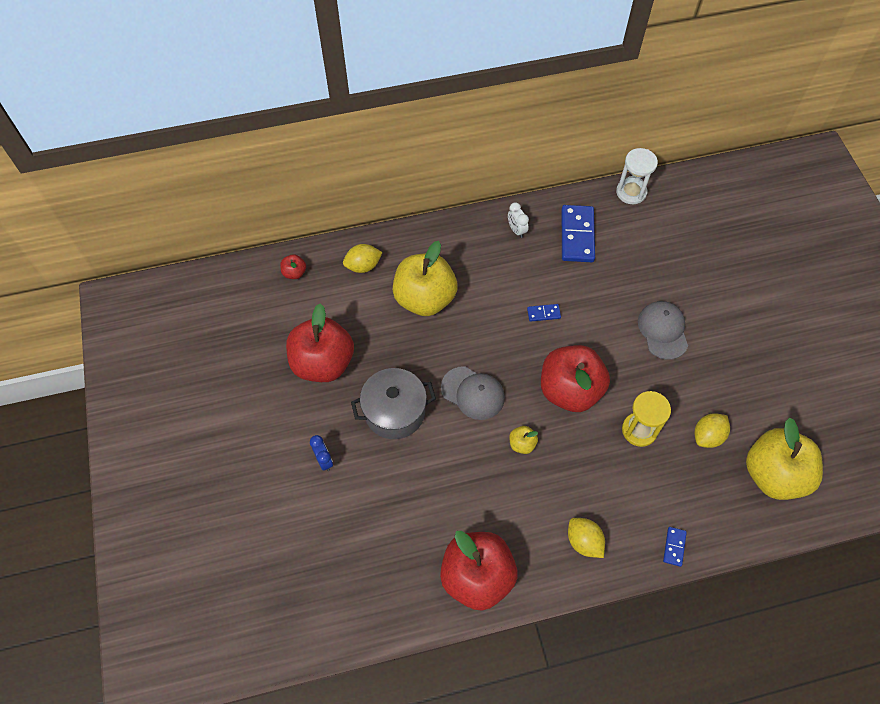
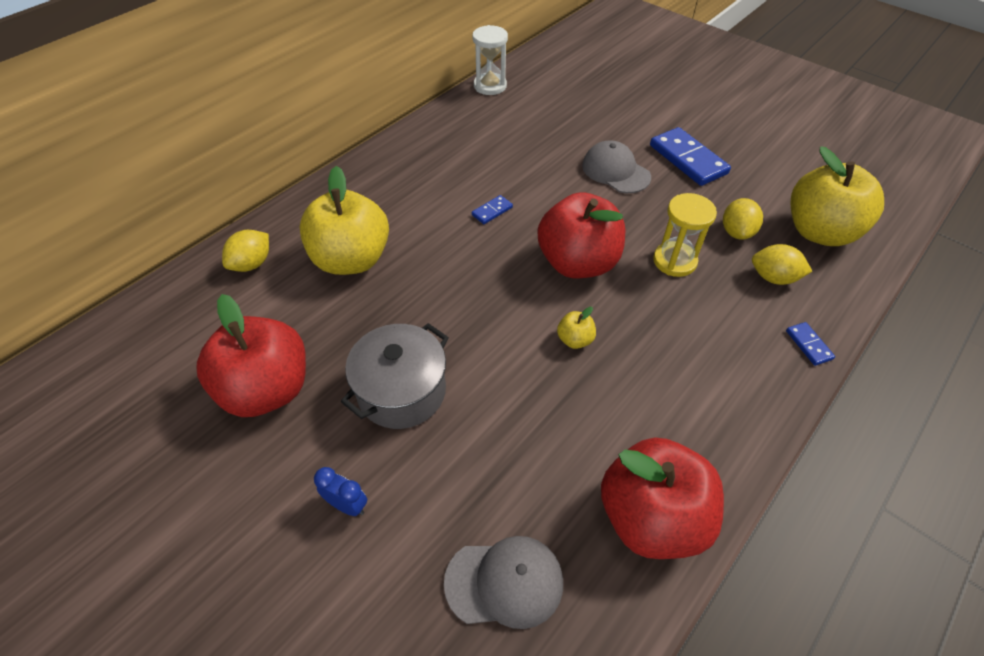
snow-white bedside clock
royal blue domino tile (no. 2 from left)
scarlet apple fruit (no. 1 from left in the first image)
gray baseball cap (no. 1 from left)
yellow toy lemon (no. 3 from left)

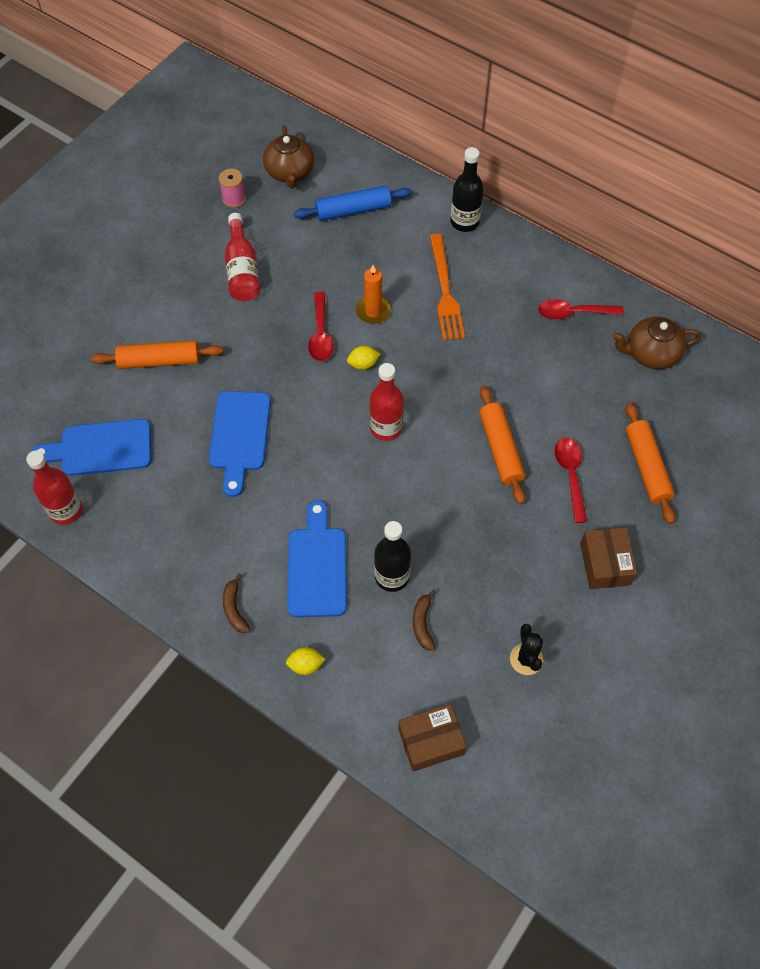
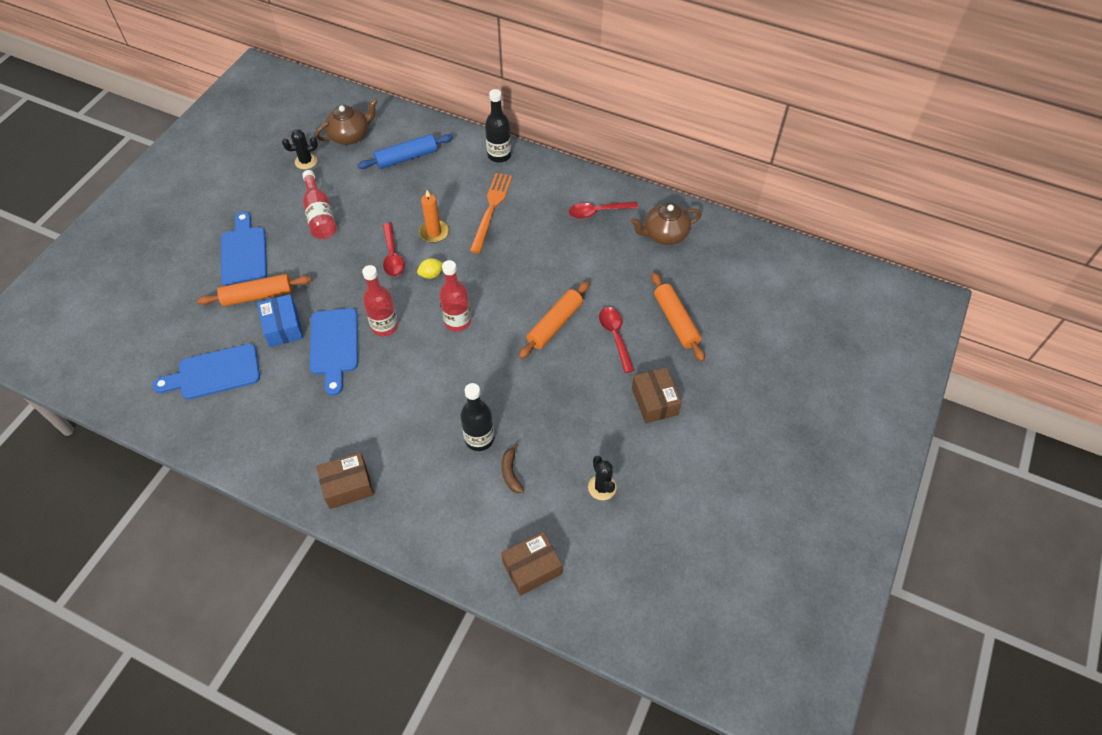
dark brown tea pot (no. 1 from left)
jet-black prickly plant (no. 1 from left)
orange fork
orange pastry roller (no. 2 from left)
scarlet bottle (no. 2 from left)
royal blue chopping board (no. 2 from left)
dark brown parcel (no. 1 from left)
yellow toy lemon (no. 1 from left in the first image)
royal blue parcel

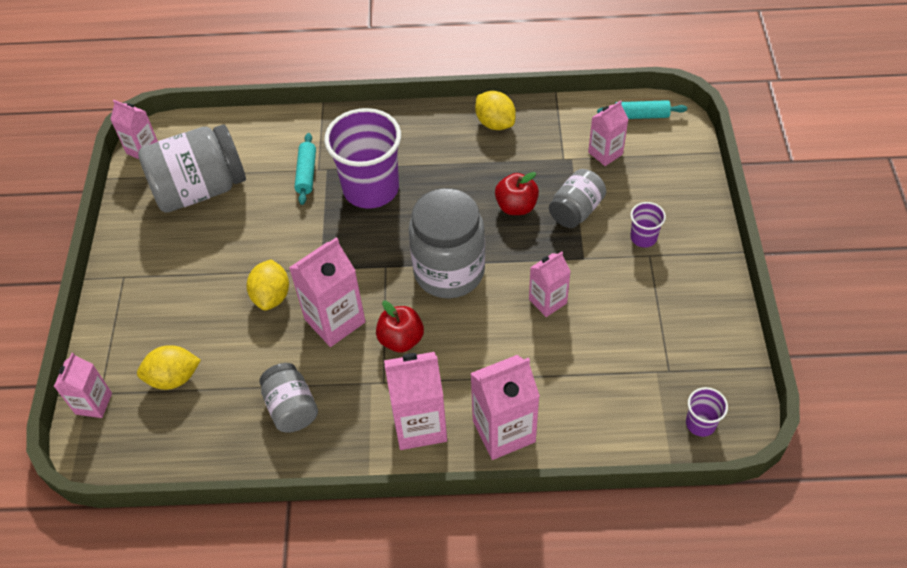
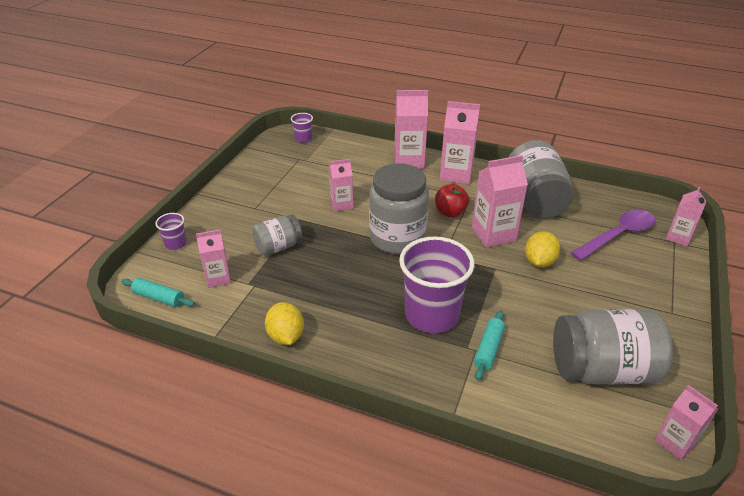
scarlet apple fruit (no. 2 from left in the first image)
violet tumbler (no. 1 from left)
violet tablespoon
gray jam jar (no. 3 from left)

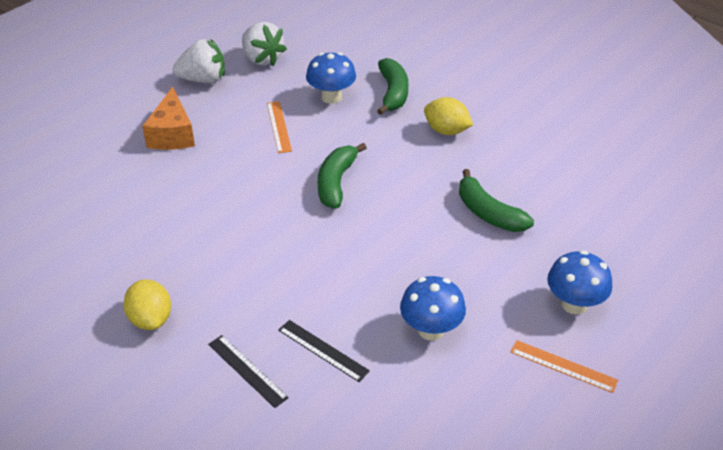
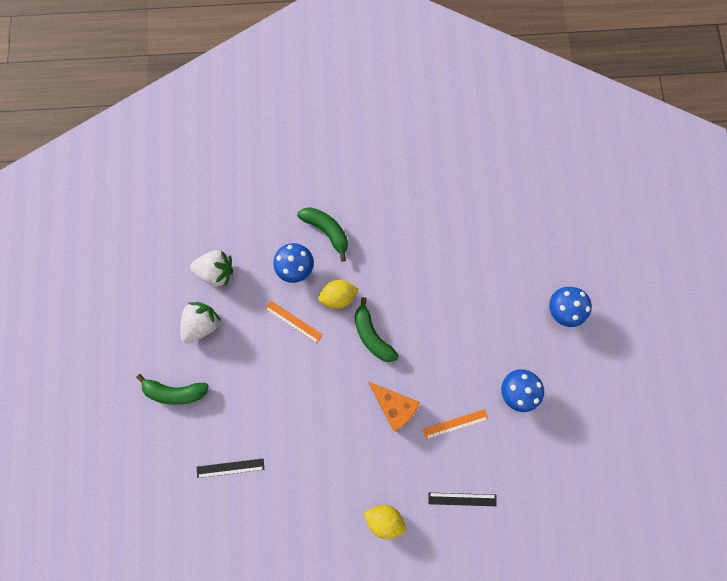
orange cheese wedge
yellow toy lemon (no. 1 from left)
emerald banana fruit (no. 1 from left)
jet-black ruler (no. 1 from left)
orange ruler (no. 2 from left)

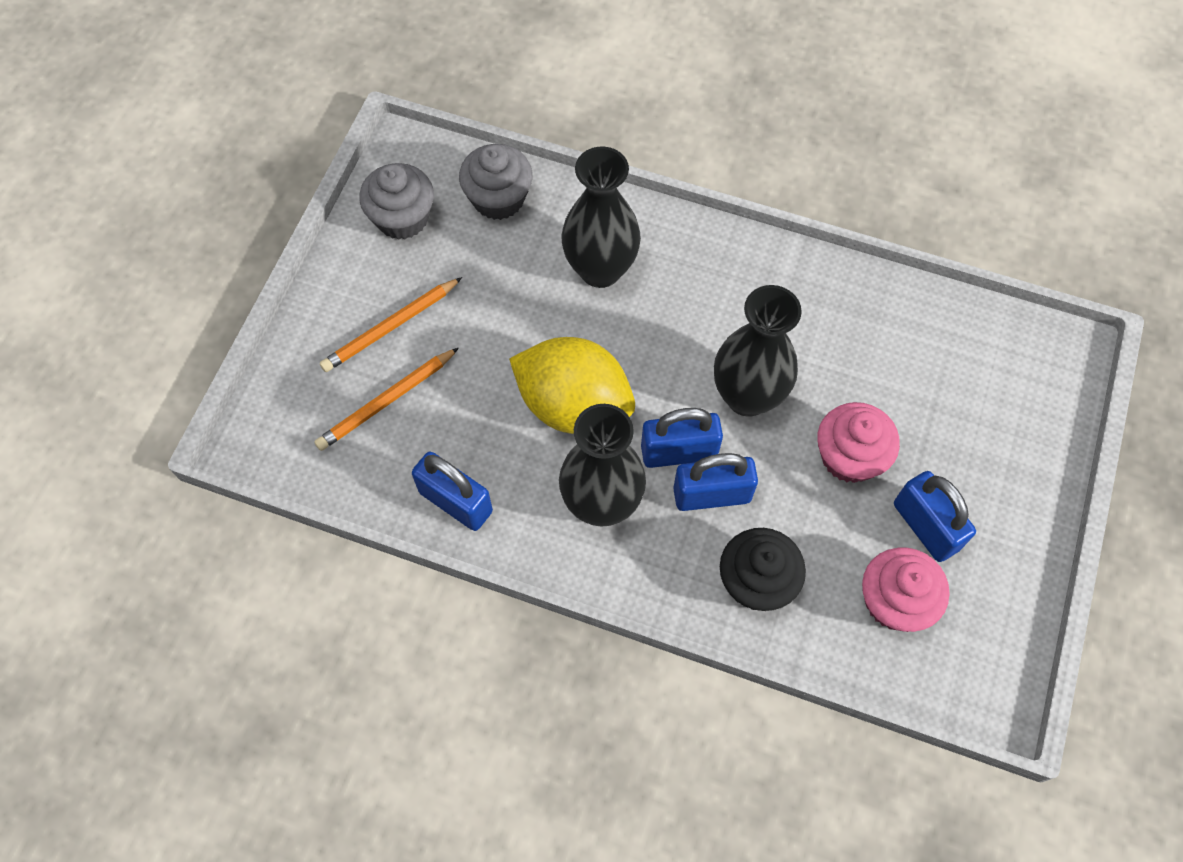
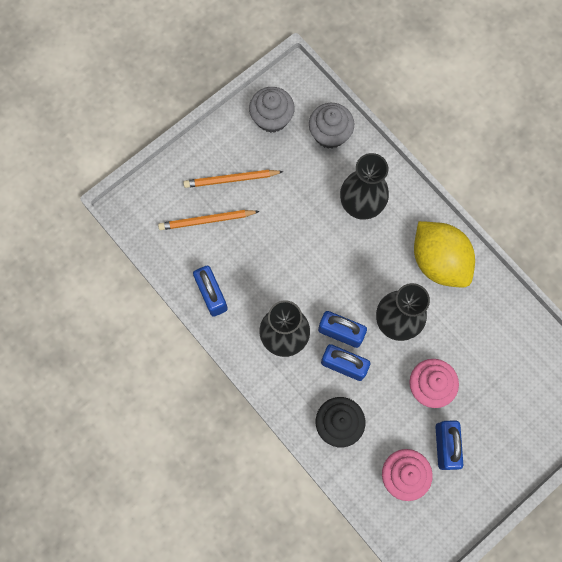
yellow toy lemon

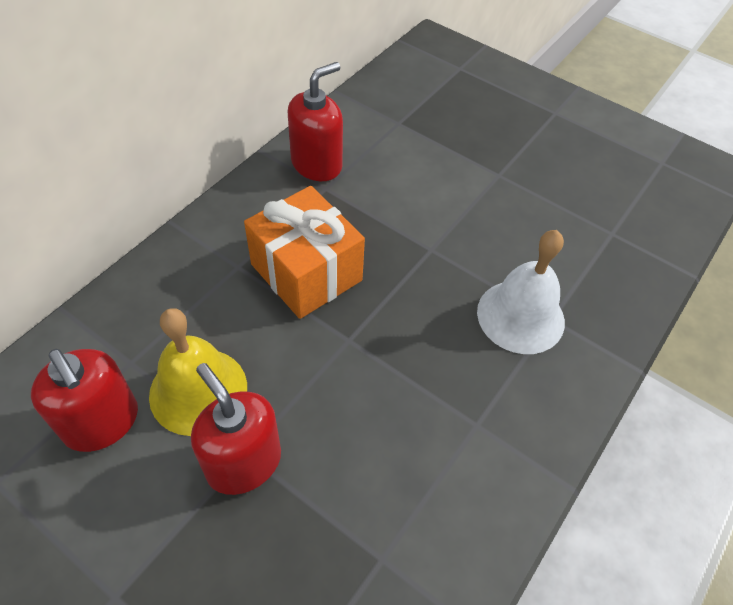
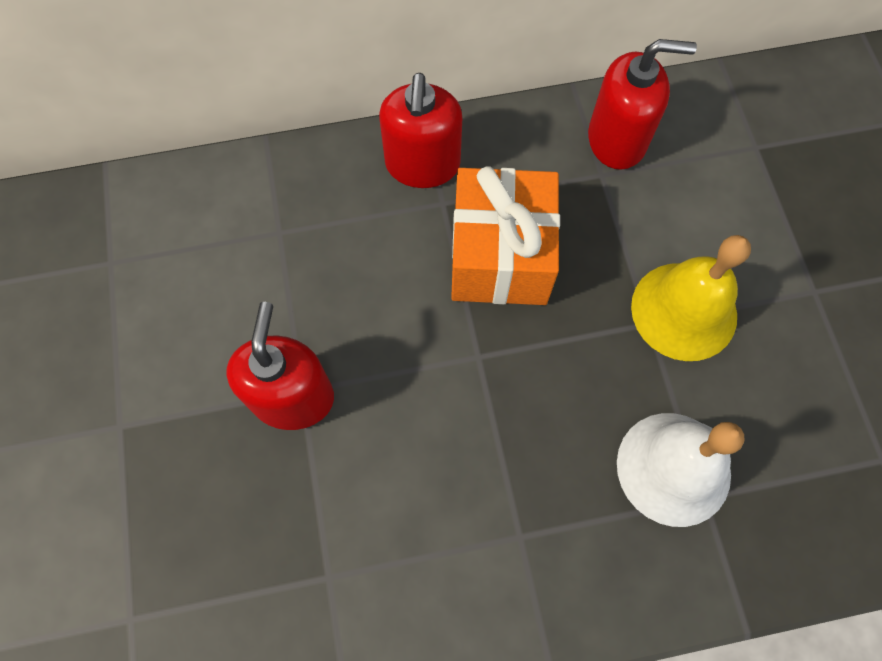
yellow school bell
scarlet pump bottle (no. 2 from left)

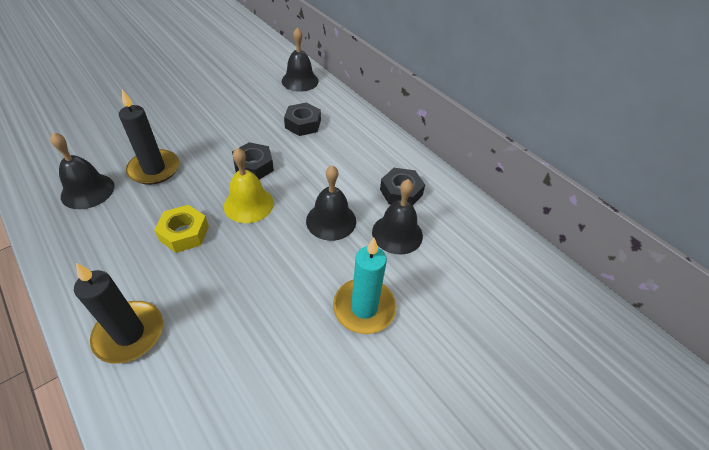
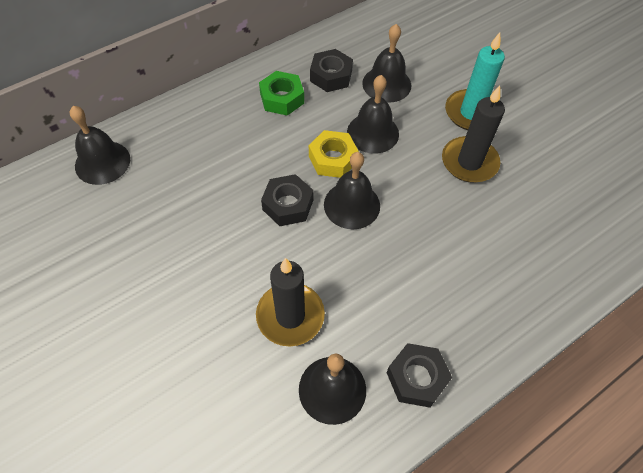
jet-black nut (no. 3 from left)
jet-black school bell (no. 3 from left)
yellow nut
jet-black pillar candle (no. 2 from left)
emerald nut

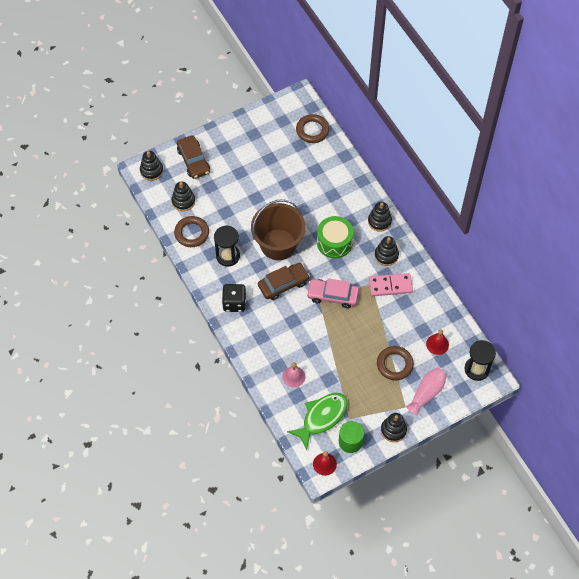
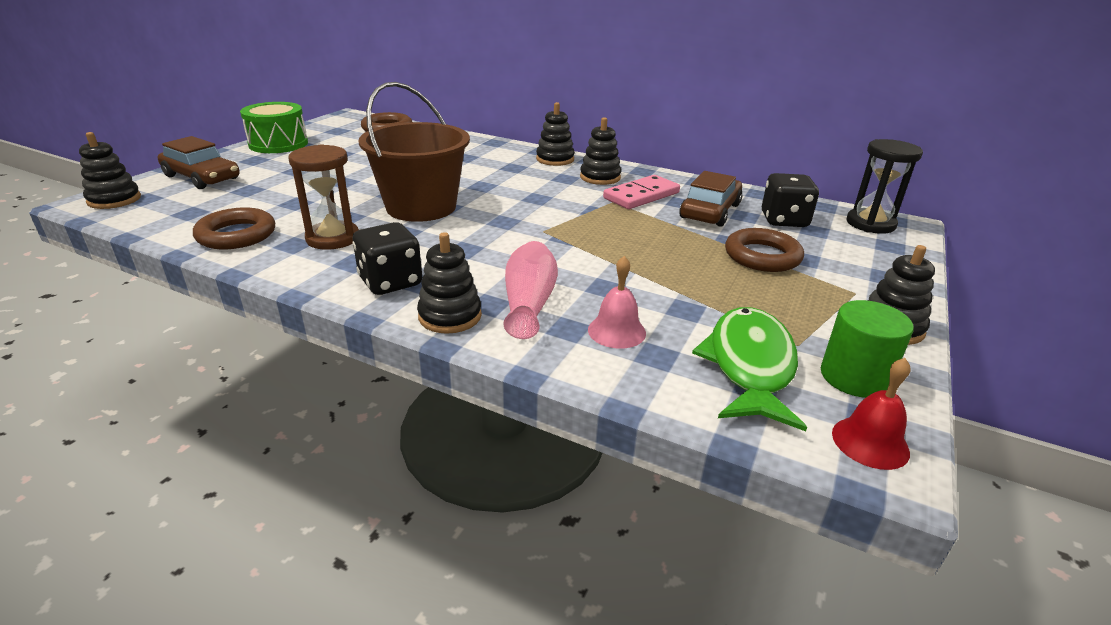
jet-black ring stacker (no. 2 from left)
emerald drum
dark brown sandglass
dark brown car (no. 2 from left)
rose-pink car
jet-black dice (no. 2 from left)
rose-pink tall vase

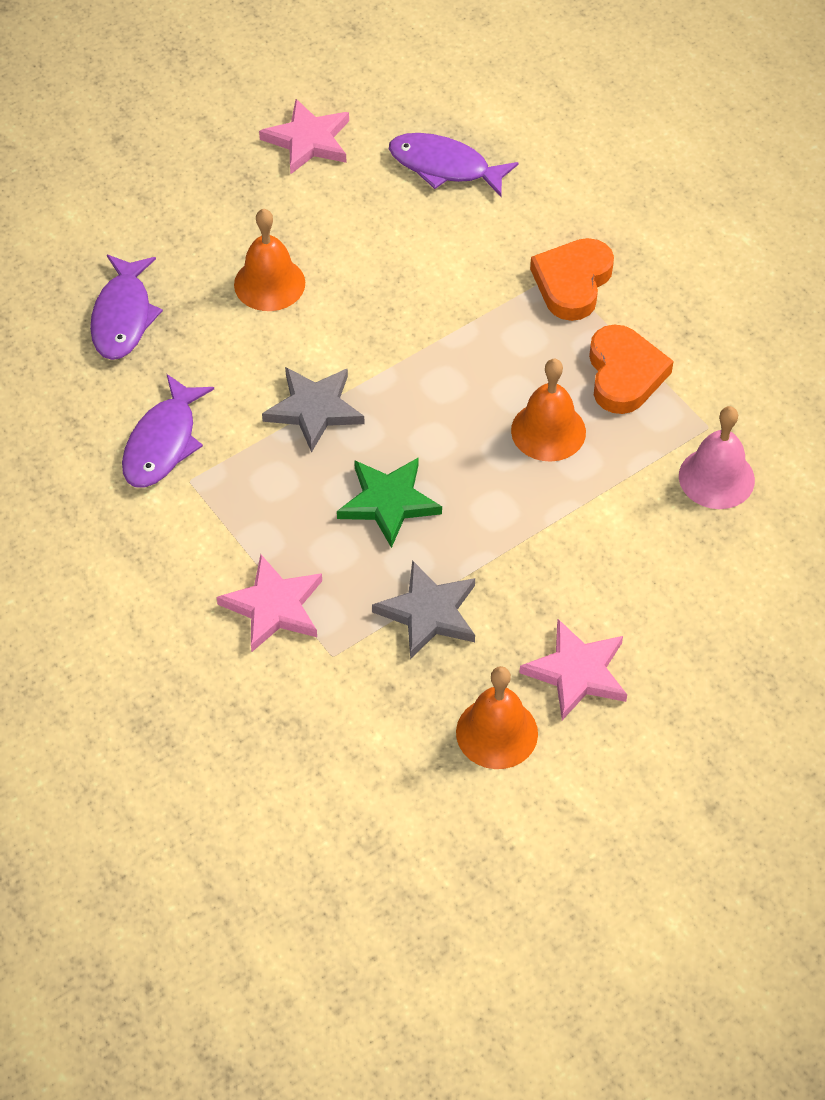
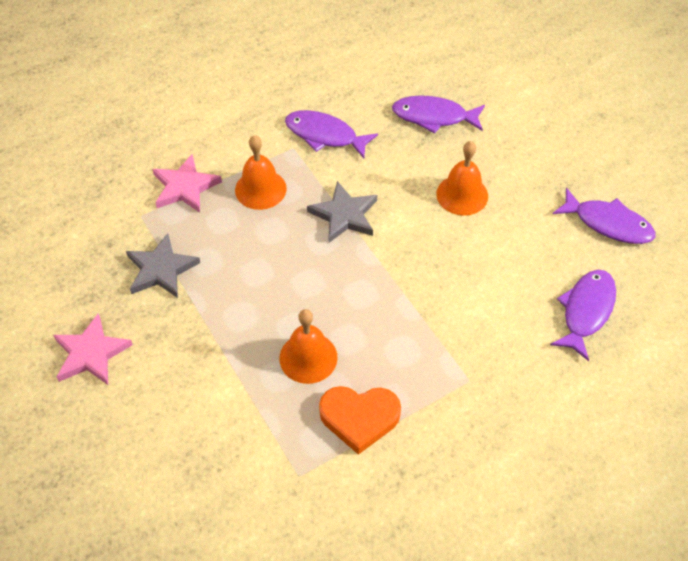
violet fish (no. 4 from left)
orange heart (no. 1 from left in the first image)
rose-pink school bell
emerald star shape
orange school bell (no. 1 from left)

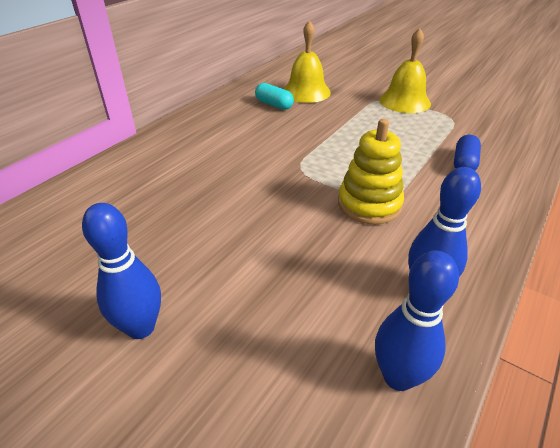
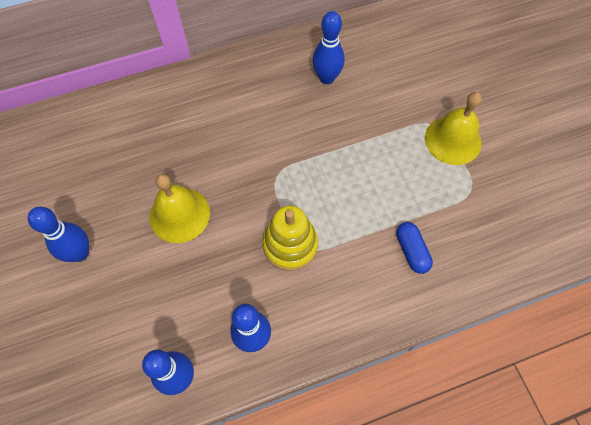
yellow school bell (no. 1 from left)
royal blue skittle (no. 4 from left)
royal blue pill

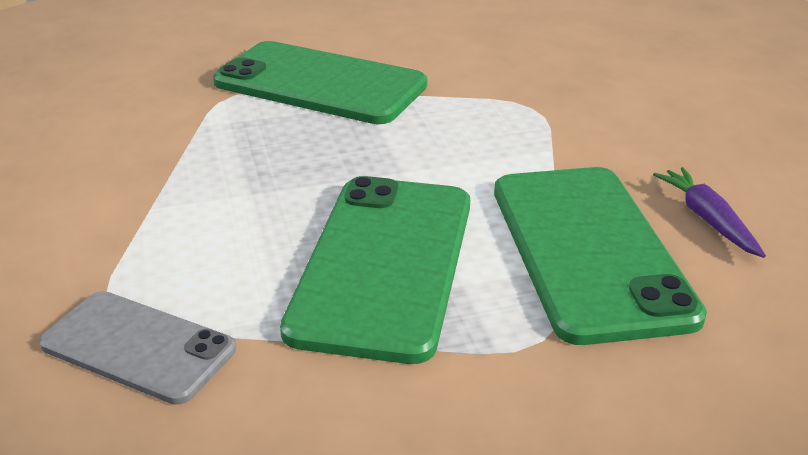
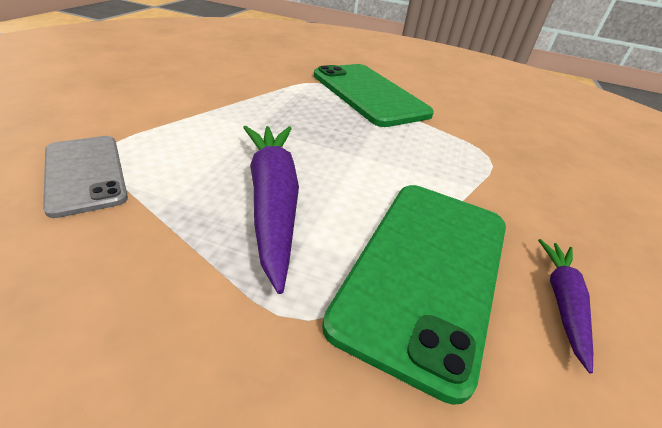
violet toy carrot (no. 1 from left)

